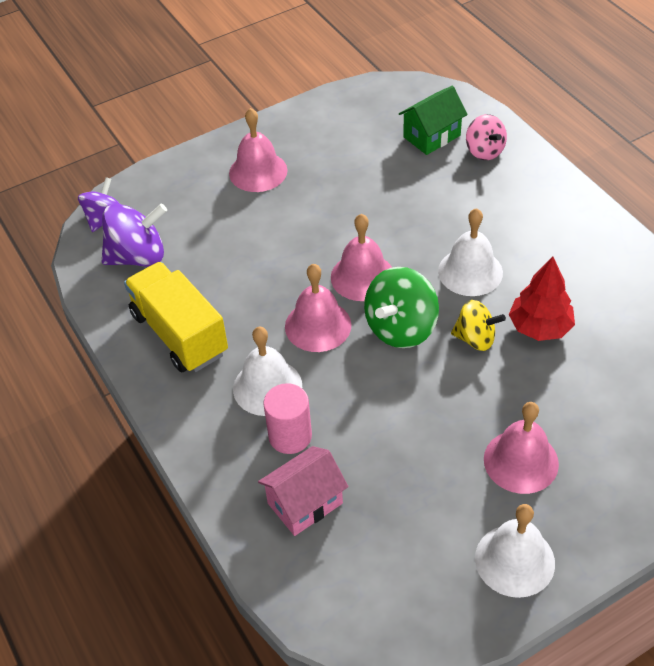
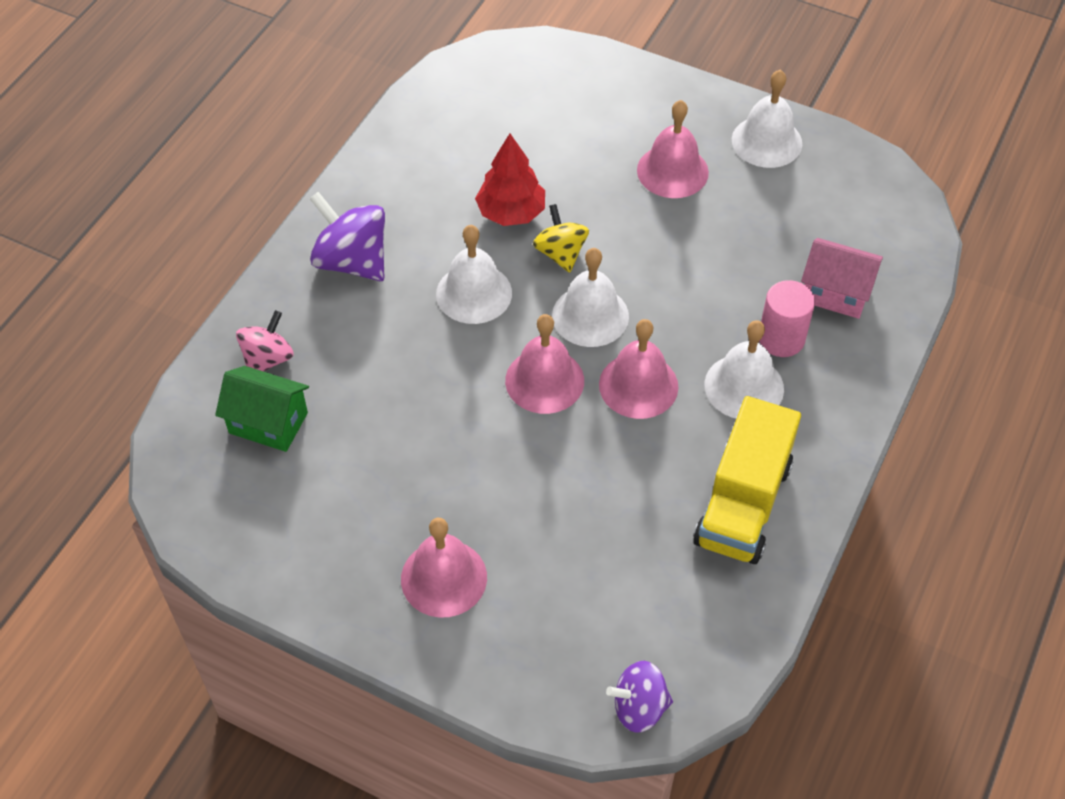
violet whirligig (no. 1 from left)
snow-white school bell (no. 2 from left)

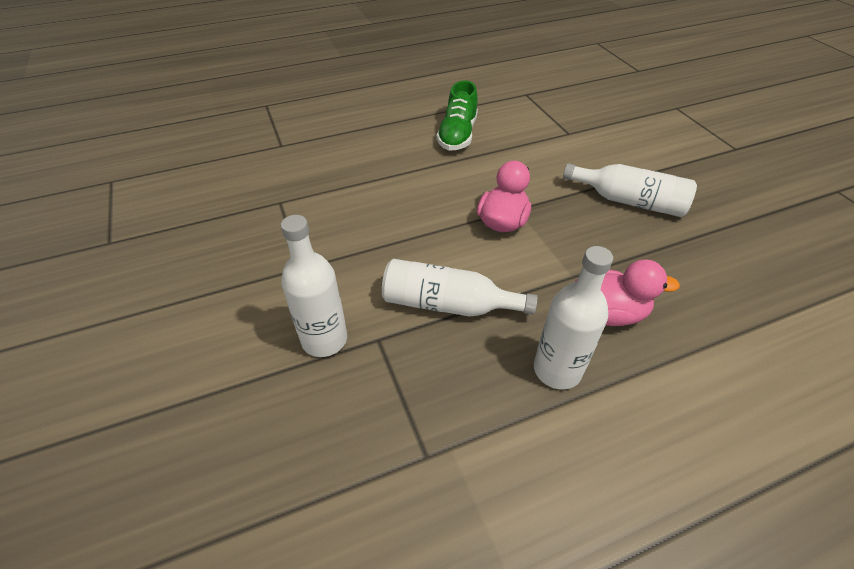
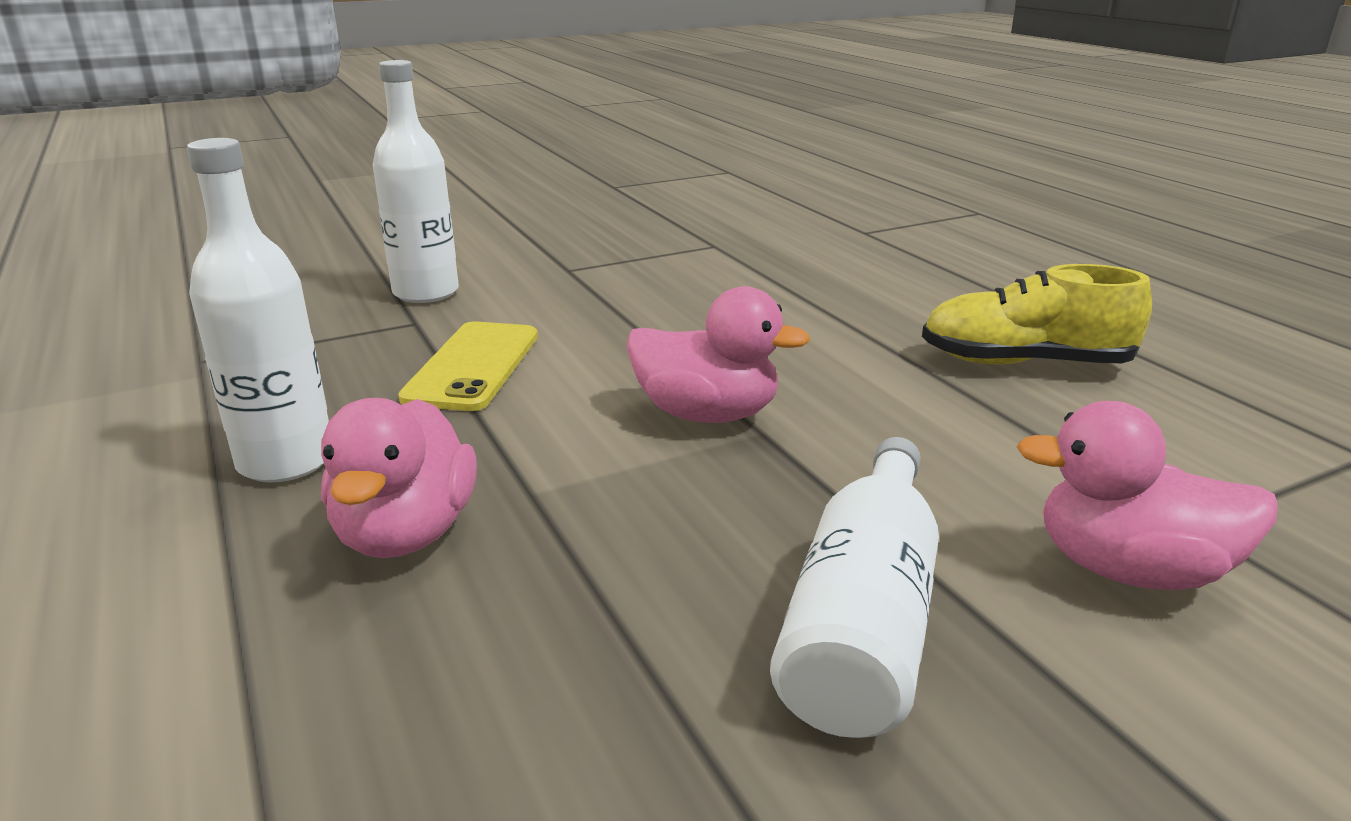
yellow sneaker
yellow phone
rose-pink duck (no. 3 from left)

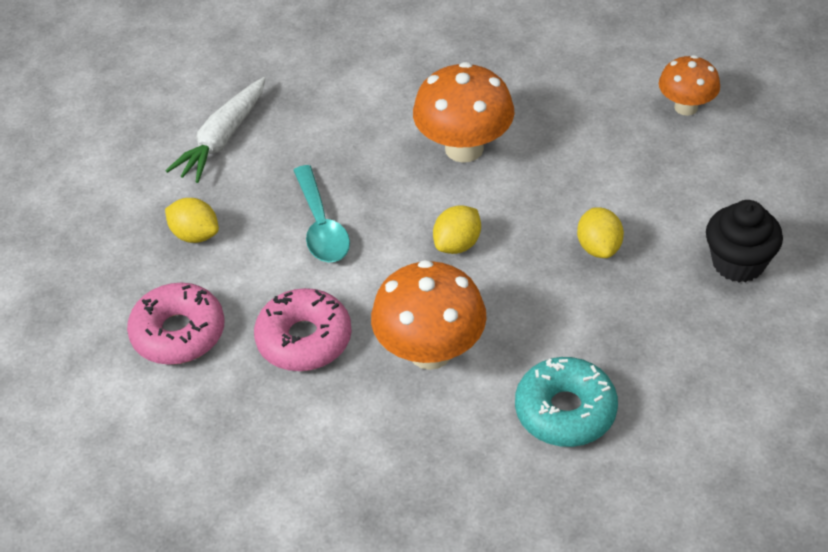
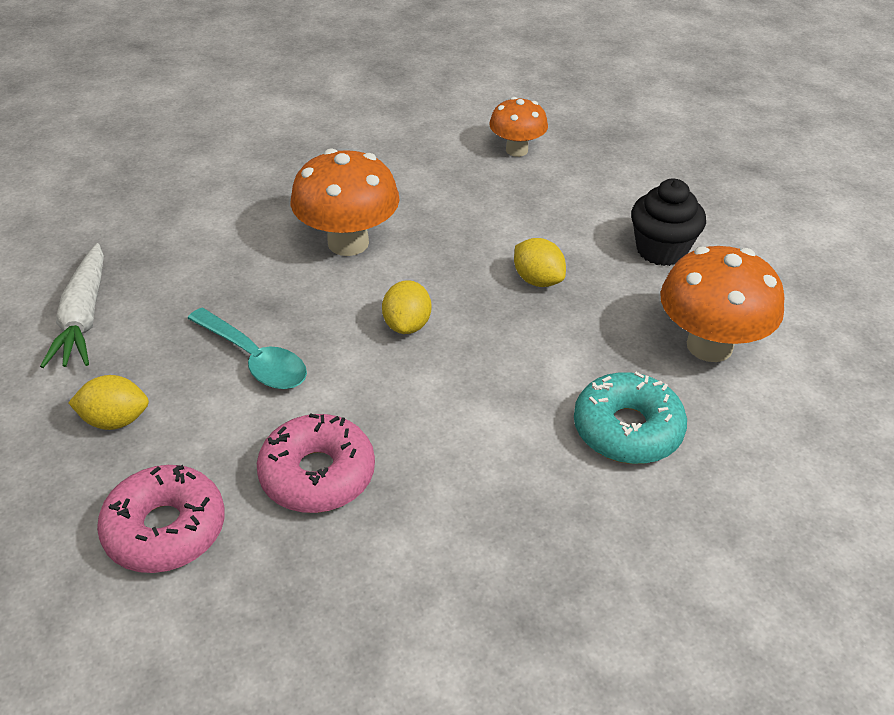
orange toadstool (no. 3 from left)

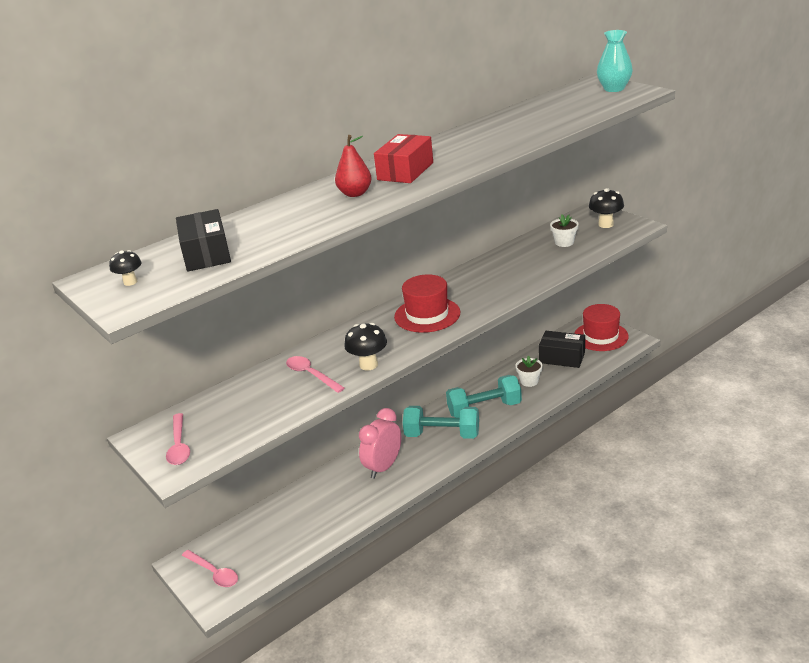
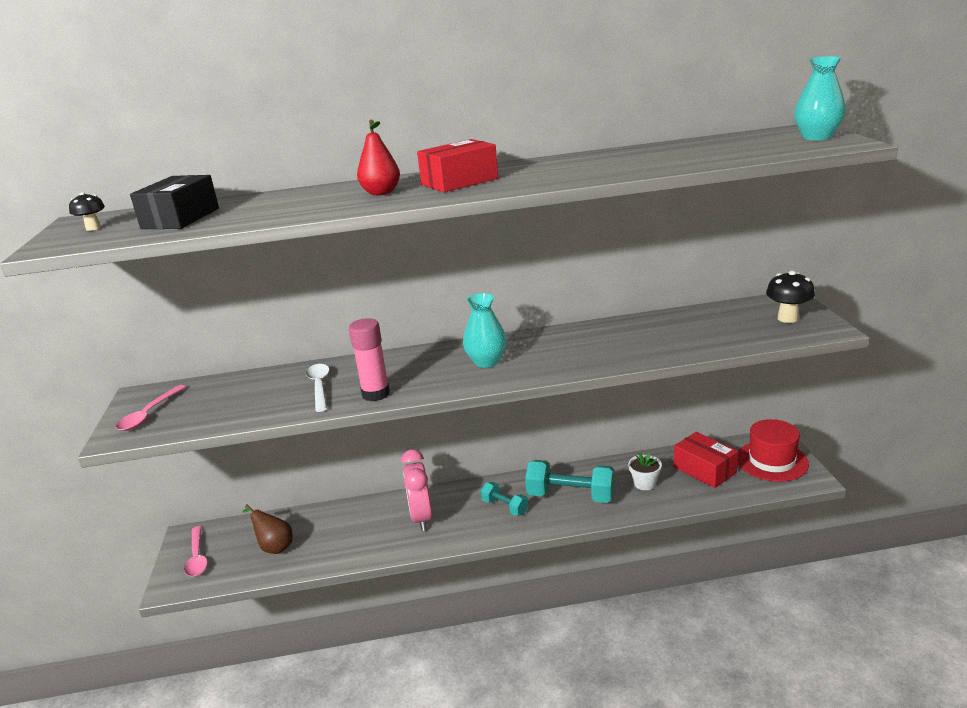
snow-white plant pot (no. 2 from left in the first image)
teal tall vase (no. 1 from left)
rose-pink stick of glue
scarlet parcel (no. 2 from left)
snow-white tablespoon
teal free weight (no. 1 from left)
rose-pink bedside clock
dark brown toy pear

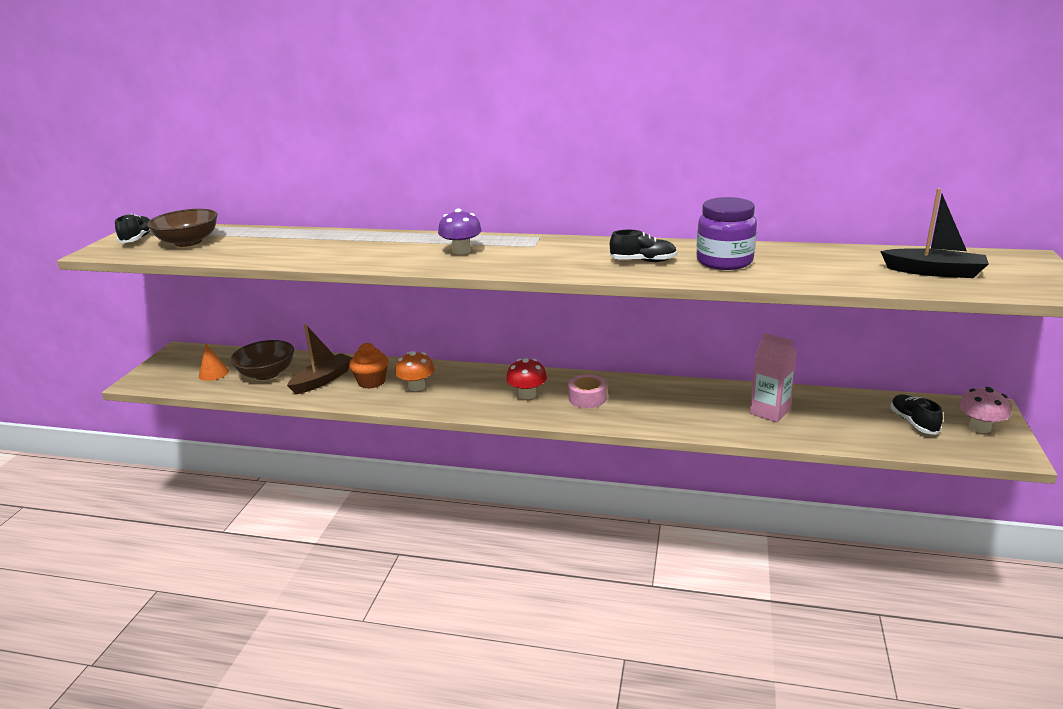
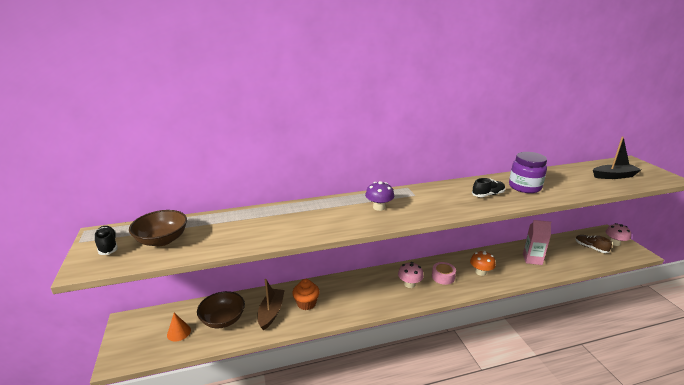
orange toadstool
rose-pink toadstool (no. 1 from left)
dark brown sneaker

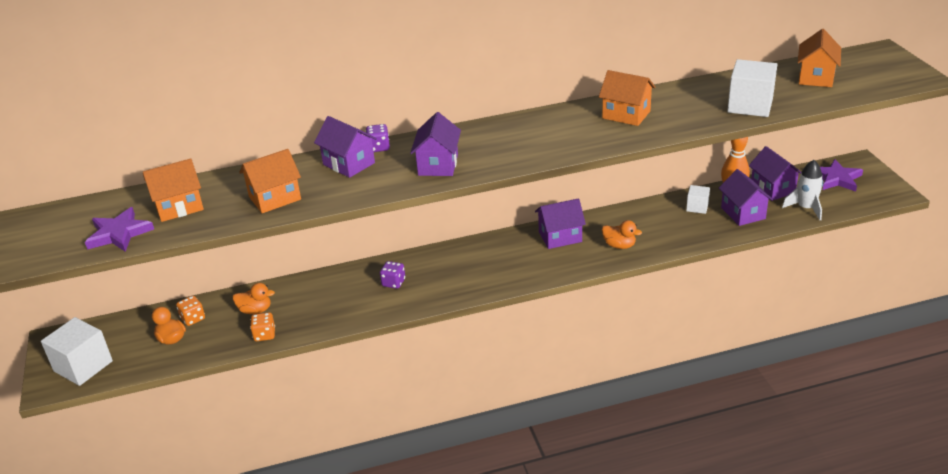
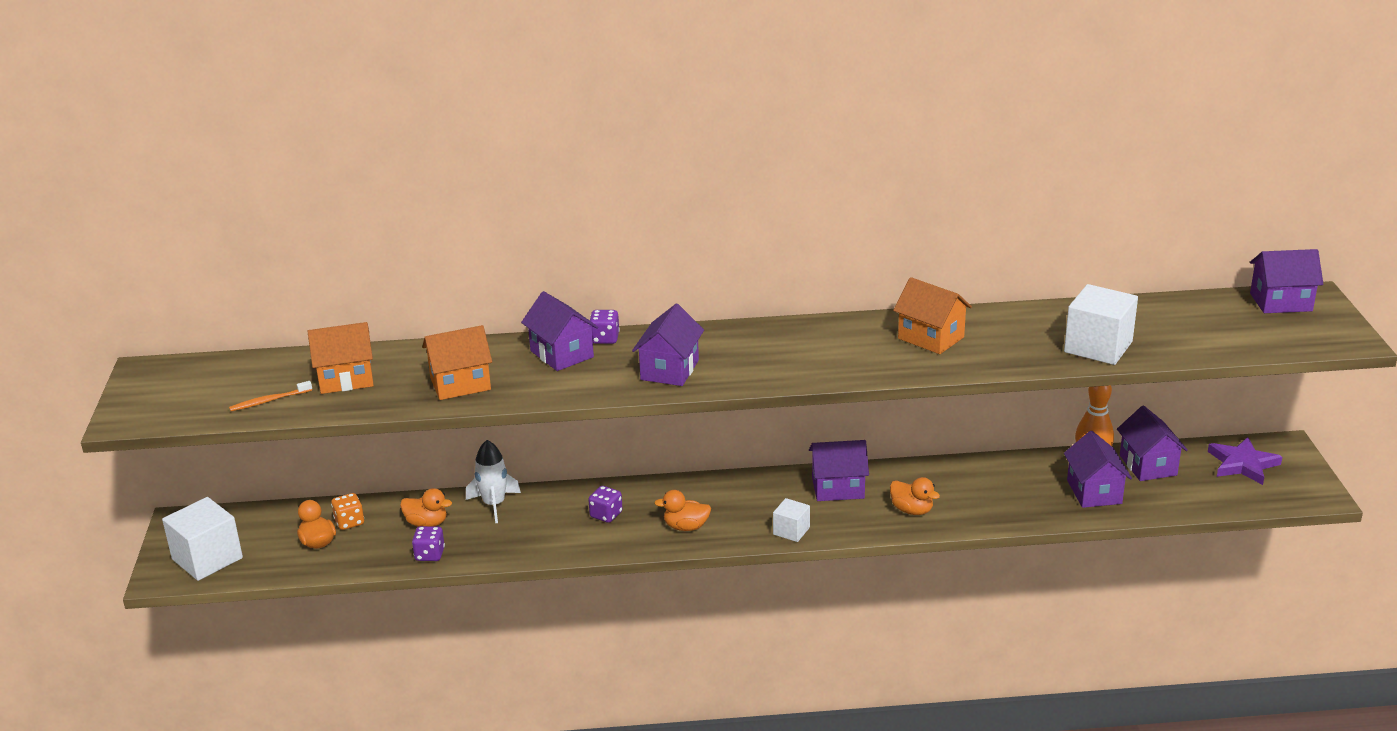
orange cottage (no. 4 from left in the first image)
snow-white rocket
snow-white block (no. 2 from left)
orange tooth brush
violet dice (no. 1 from left)
violet cottage (no. 6 from left)
orange duck (no. 3 from left)

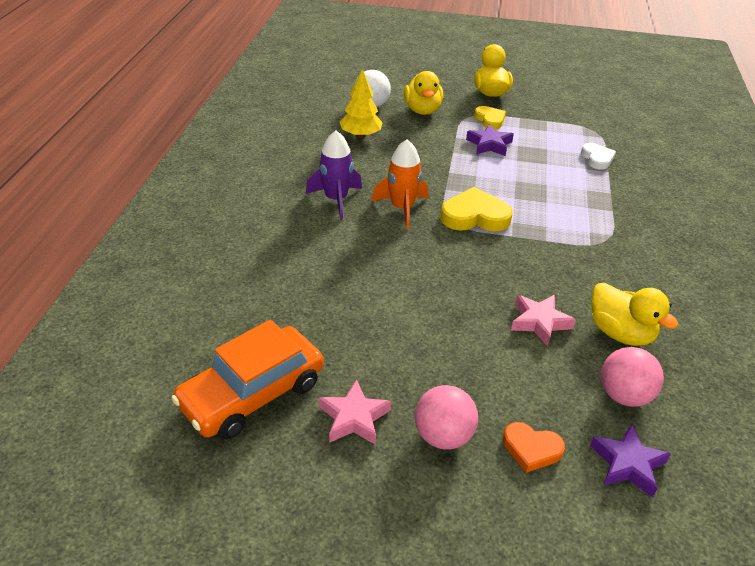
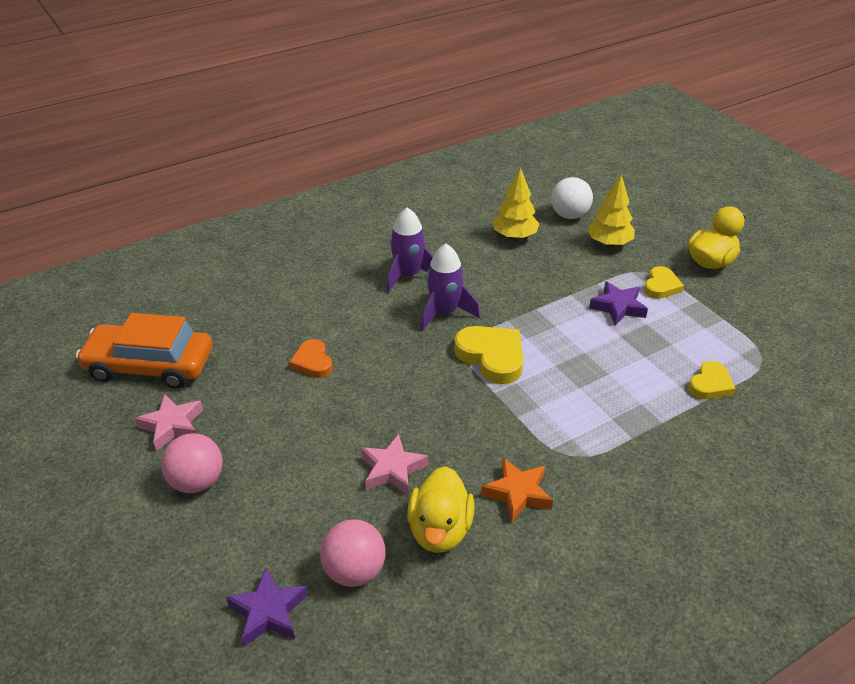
yellow tree (no. 2 from left)
violet rocket (no. 2 from left)
yellow heart (no. 3 from left)
orange heart
orange star shape

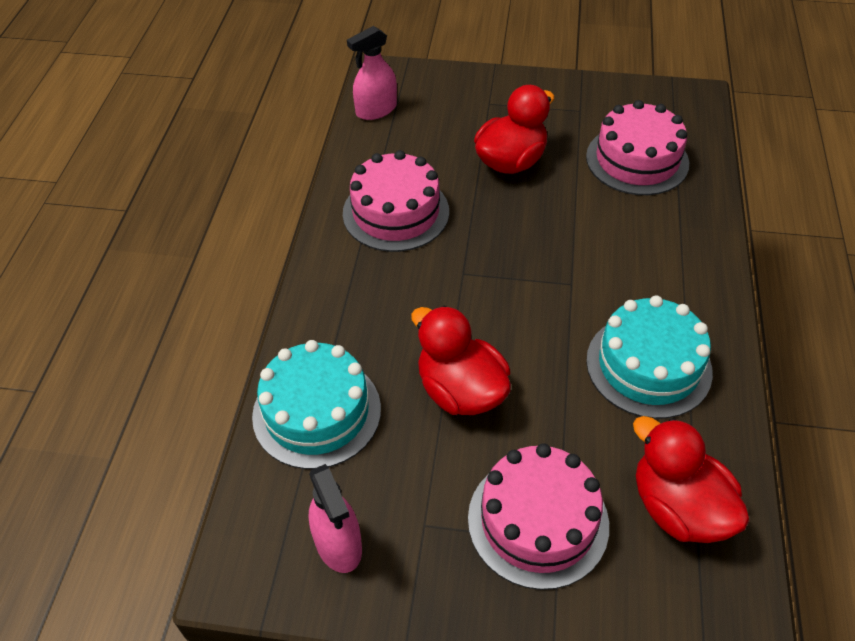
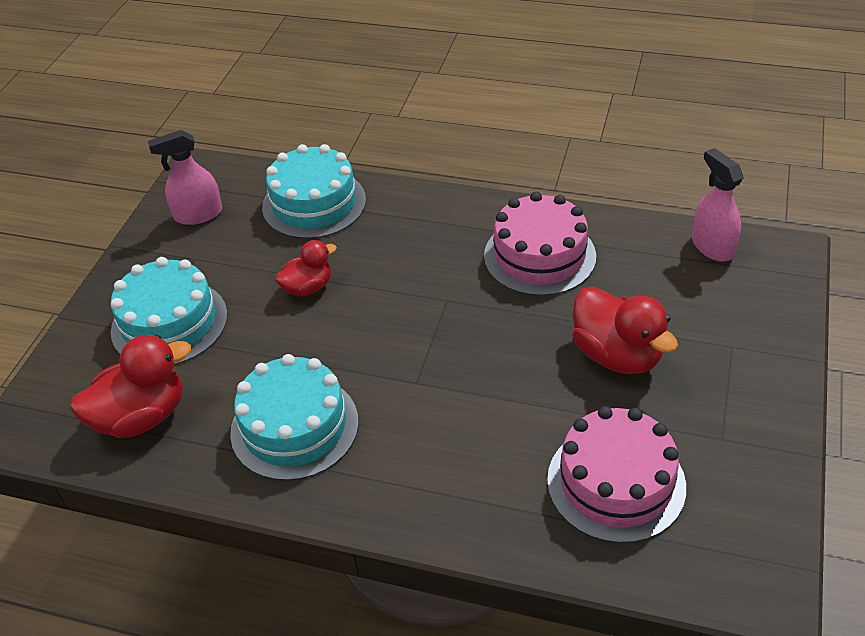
scarlet duck (no. 2 from left)
teal cake (no. 1 from left)

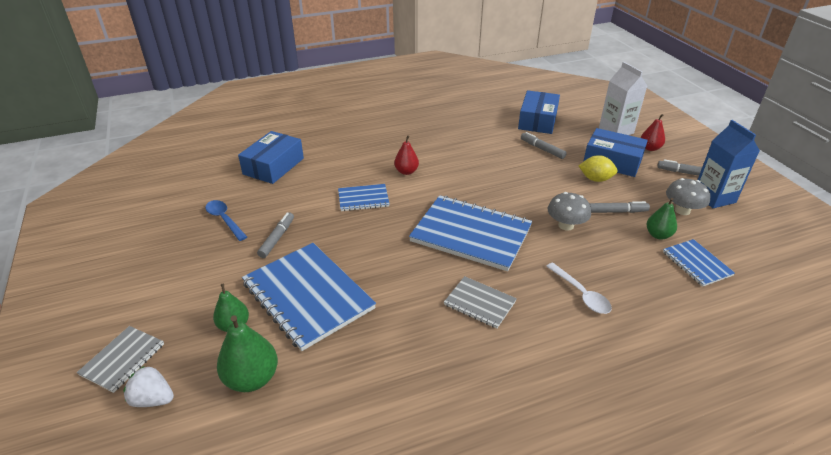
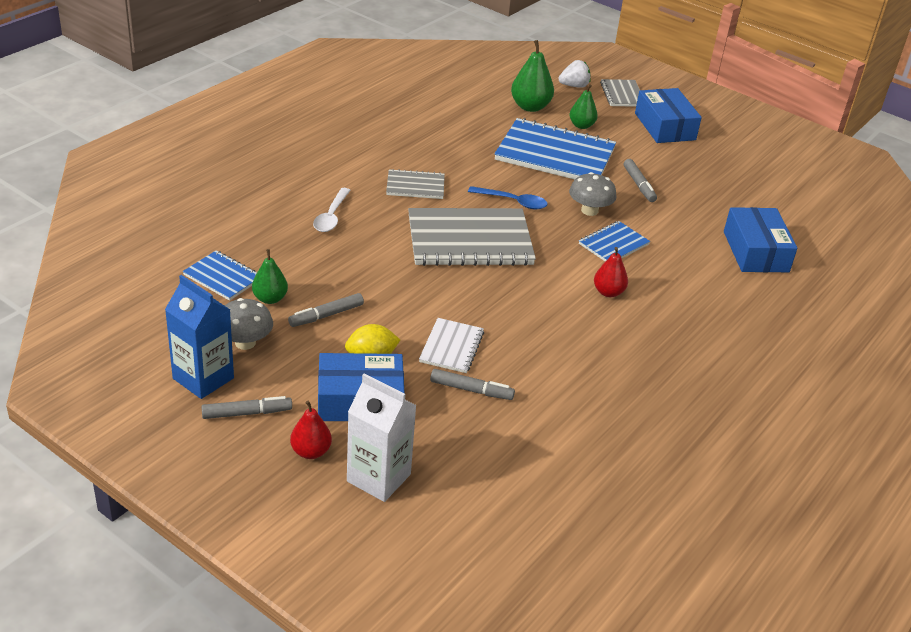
royal blue parcel (no. 2 from left)
gray toadstool (no. 2 from left)
gray notebook (no. 2 from left)
royal blue tablespoon
snow-white tablespoon
snow-white notebook

